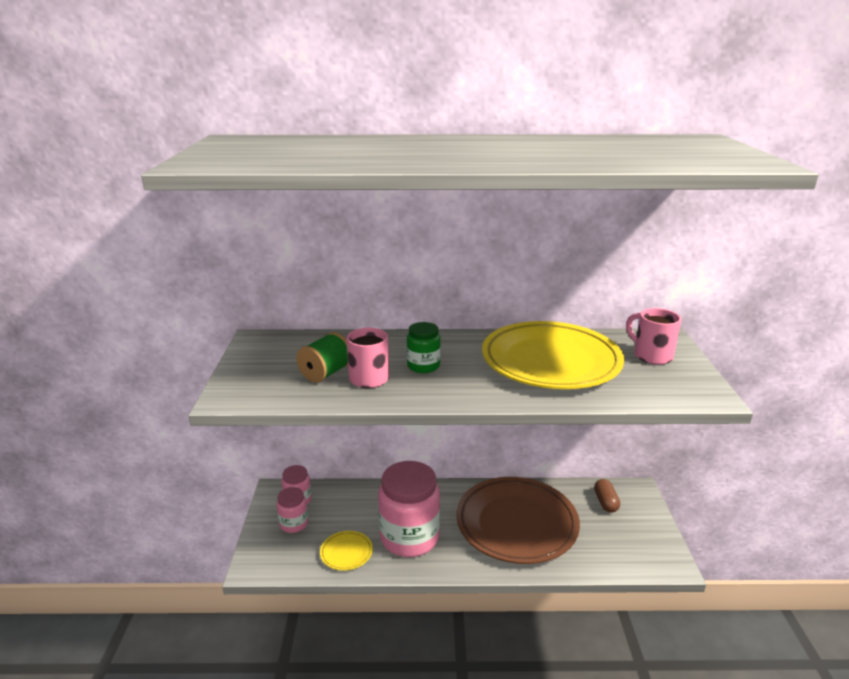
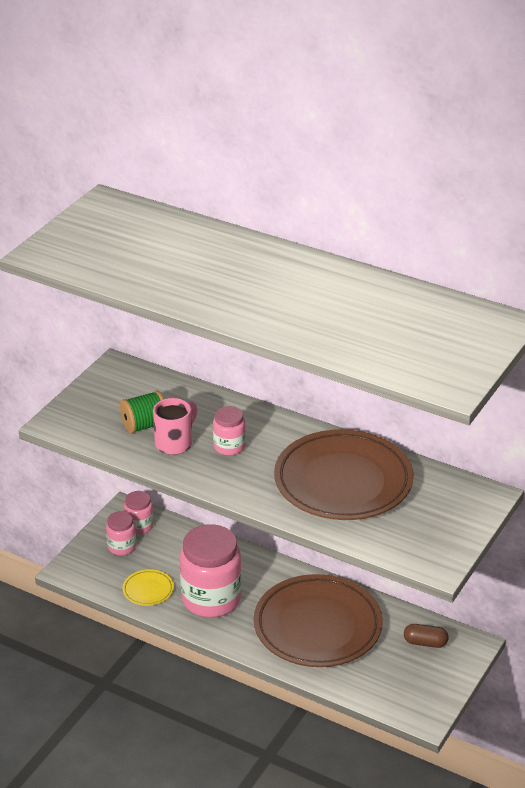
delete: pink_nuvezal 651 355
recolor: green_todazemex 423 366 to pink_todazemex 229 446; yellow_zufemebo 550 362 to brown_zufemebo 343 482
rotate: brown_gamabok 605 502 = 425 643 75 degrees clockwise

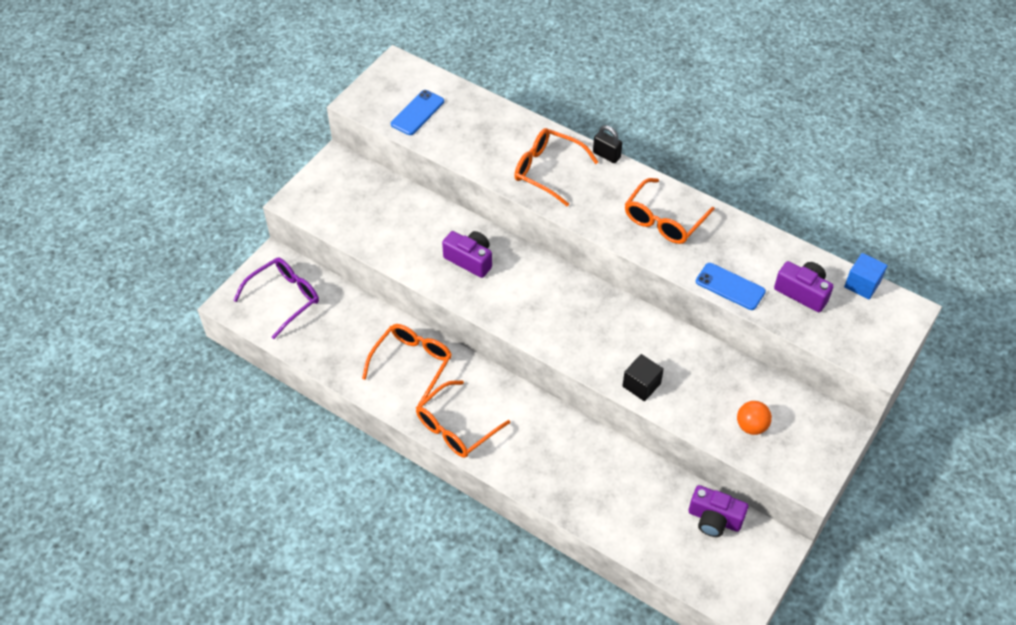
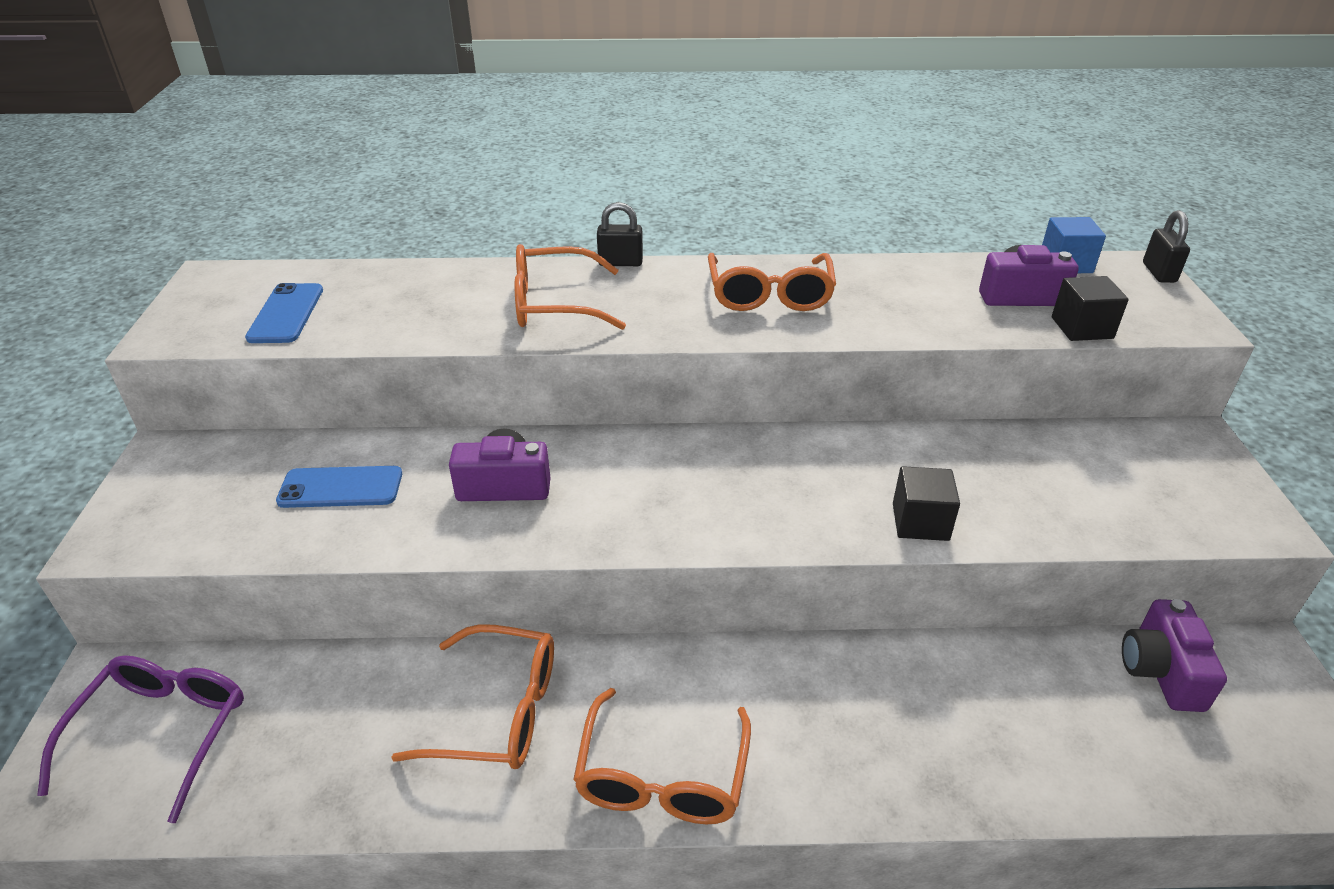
delete: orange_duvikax 751 426
insert: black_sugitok 1082 328; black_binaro 1159 273
move: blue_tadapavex 730 286 to 341 487
rotate: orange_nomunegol 412 363 = 498 711 105 degrees clockwise; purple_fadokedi 714 519 = 1161 671 105 degrees clockwise

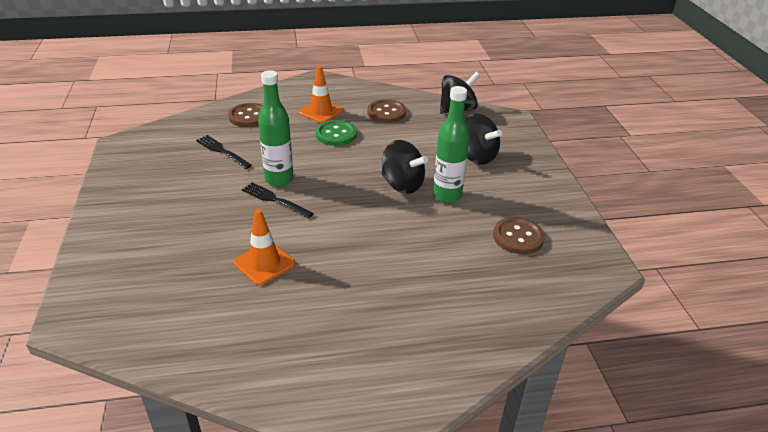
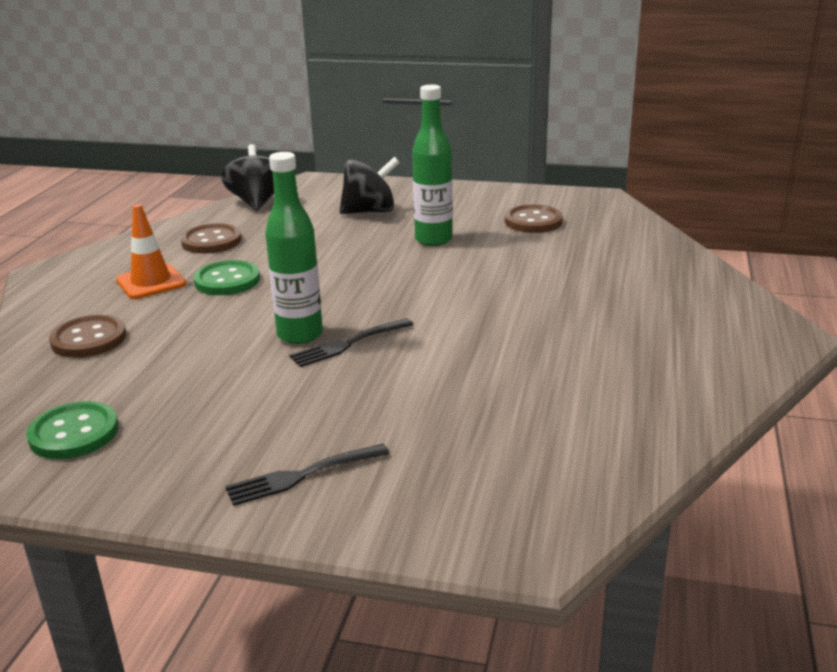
delete: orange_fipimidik 264 263; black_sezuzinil 402 185
insert: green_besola 74 433
move: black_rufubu 222 151 to 303 475

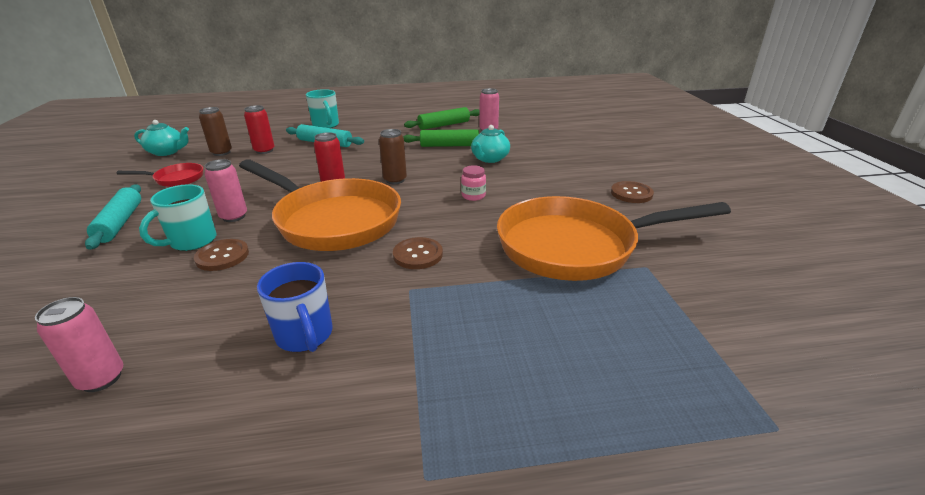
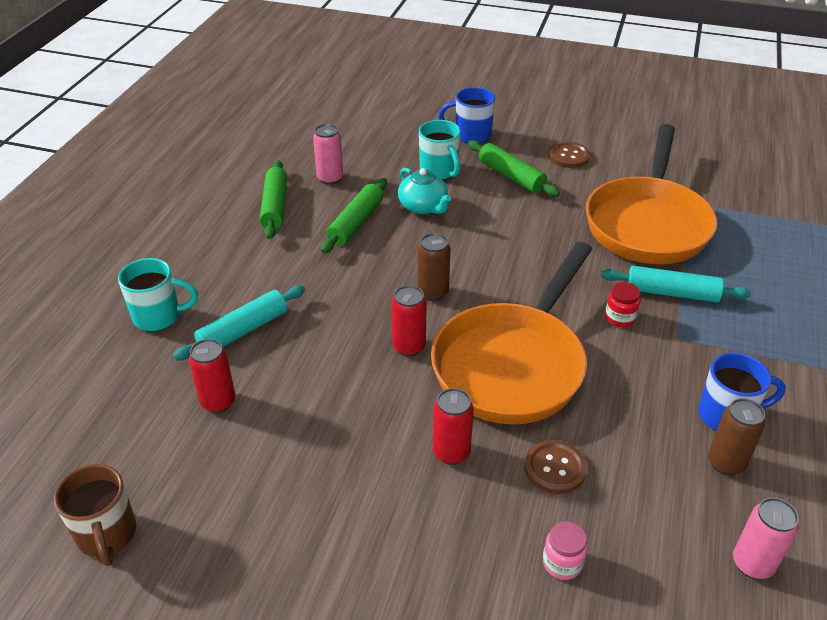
delete: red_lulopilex 176 179
insert: blue_nuvezal 471 135; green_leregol 511 176
move: turquoise_leregol 120 223 to 672 293; turquoise_nuvezal 192 241 to 439 171; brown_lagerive 221 152 to 726 463; pink_todazemex 473 196 to 562 563
replace: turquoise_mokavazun 167 152 to brown_nuvezal 107 535; brown_besola 418 255 to red_todazemex 620 318
recolor: pink_lagerive 234 216 to red_lagerive 451 452
rotate: orange_lulopilex 332 220 = 513 364 150 degrees clockwise

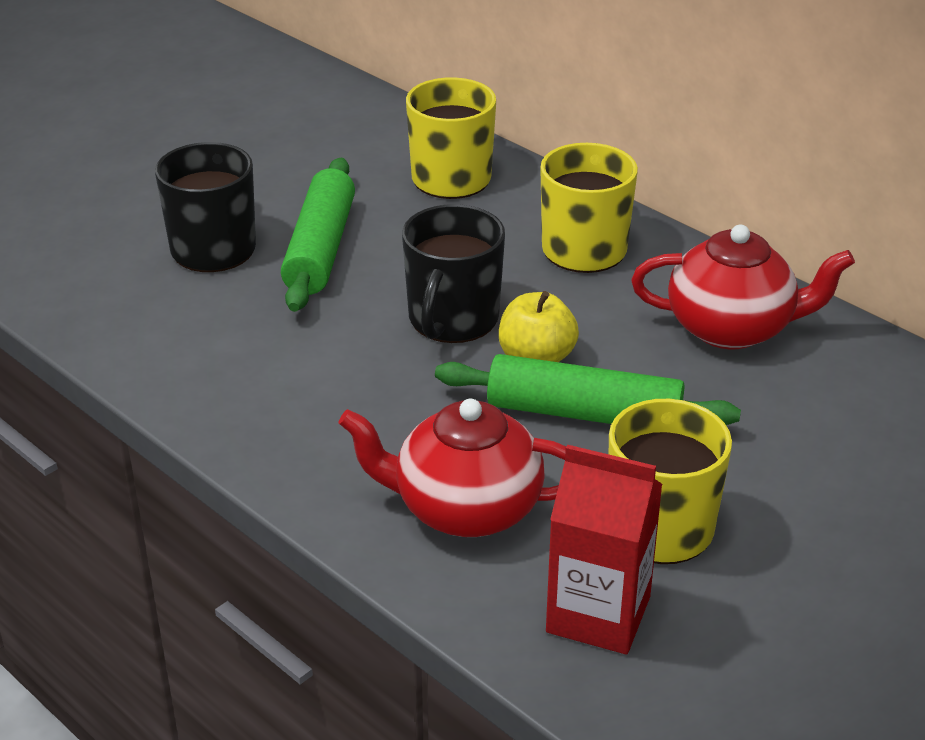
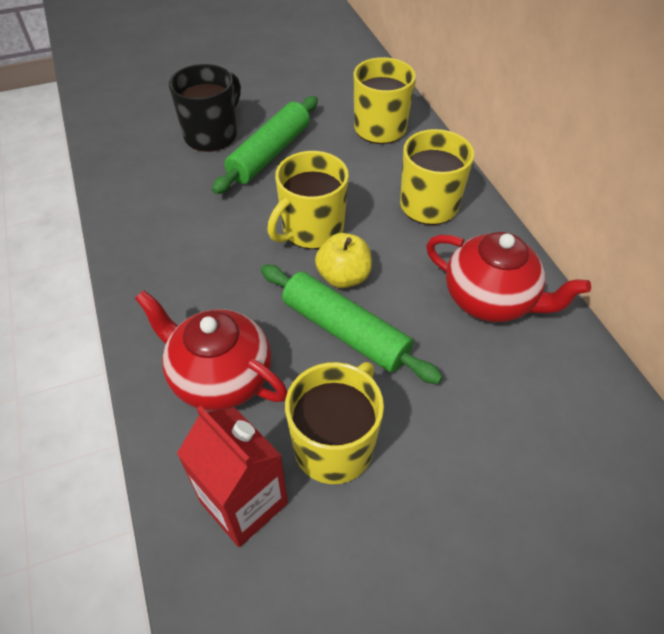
recolor: black_nuvezal 452 319 to yellow_nuvezal 311 229

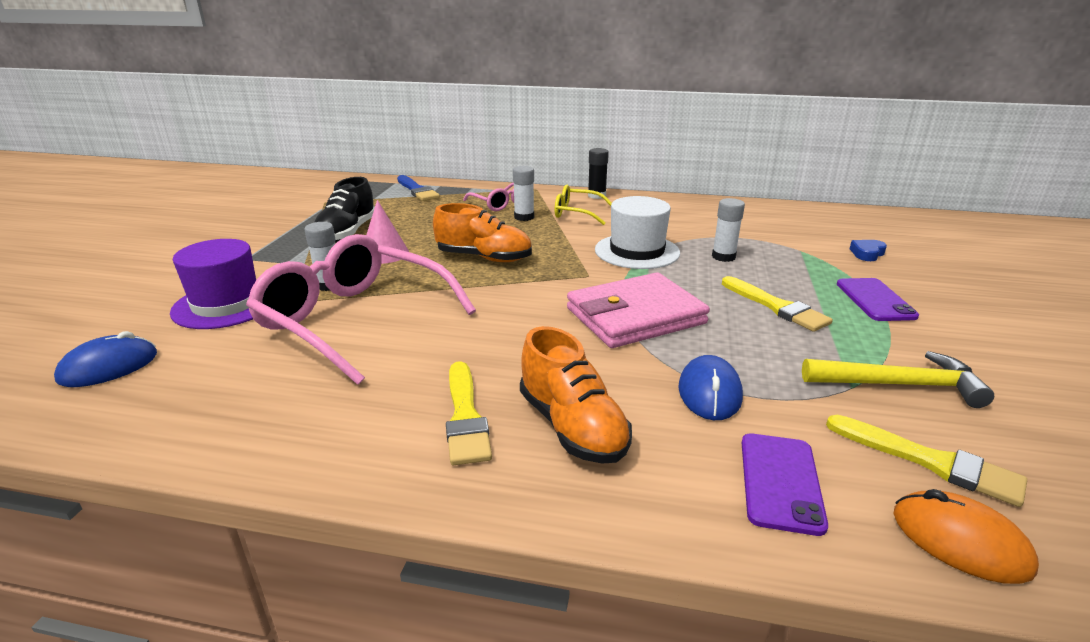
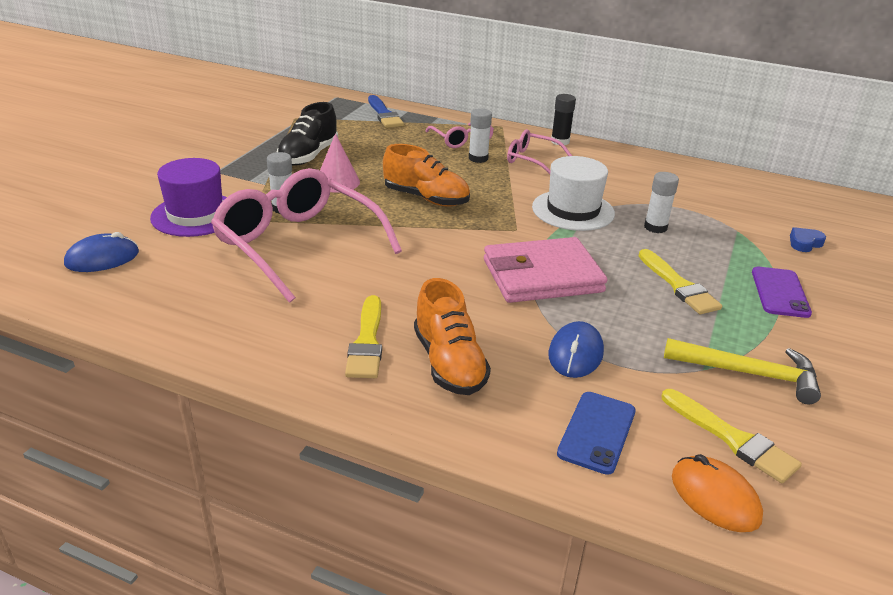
recolor: yellow_nomunegol 576 213 to pink_nomunegol 531 160; purple_tadapavex 780 482 to blue_tadapavex 597 432

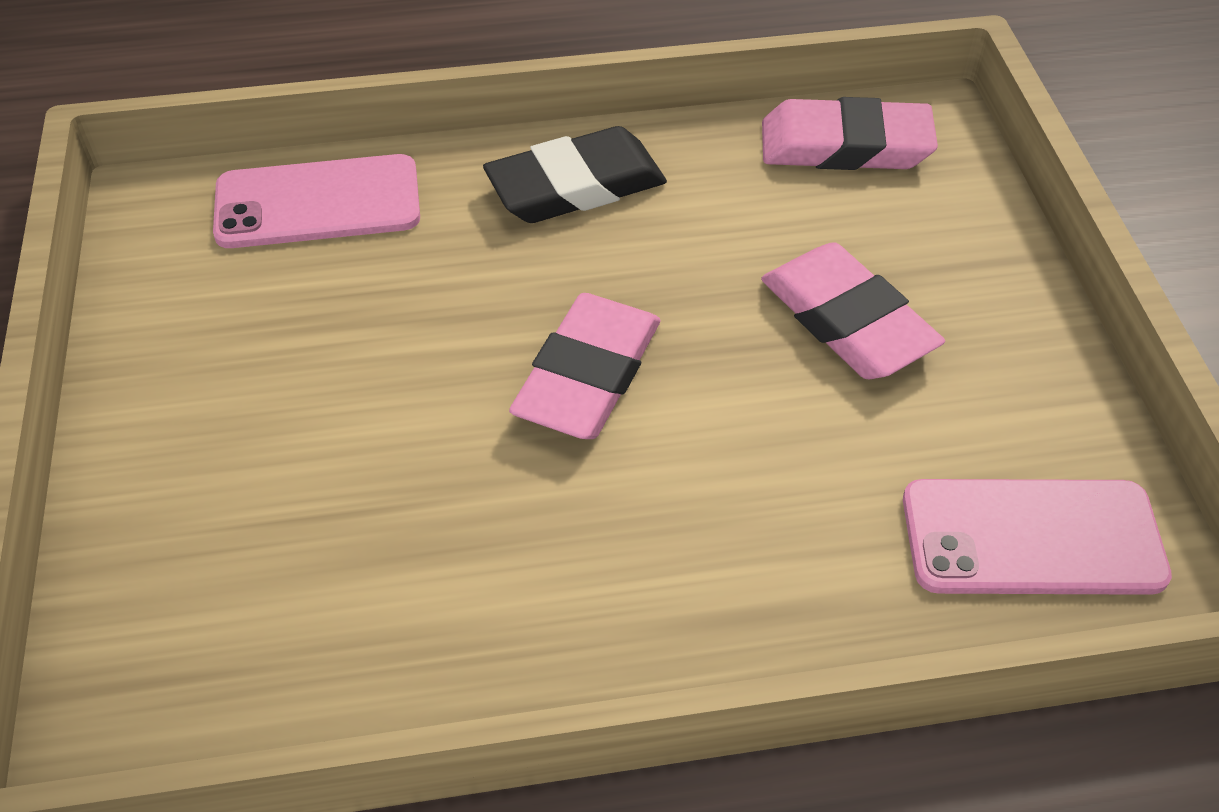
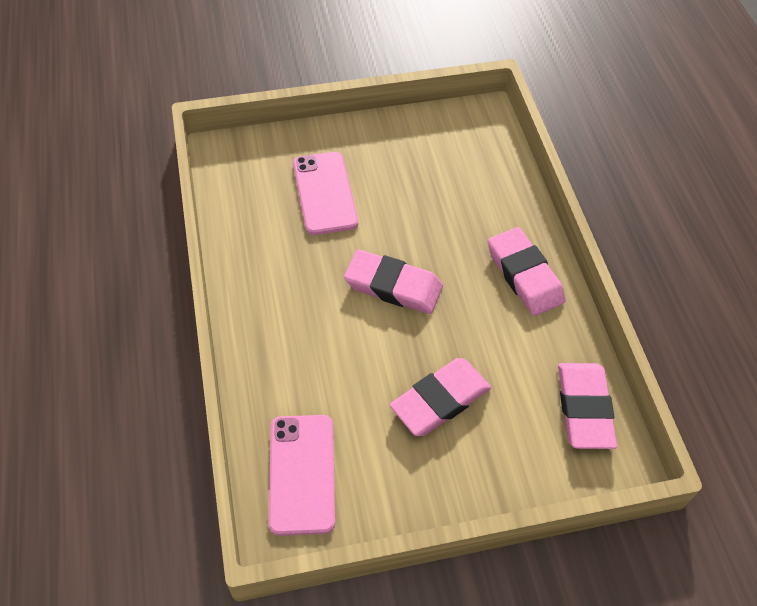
move: pink_tadapavex 318 203 to 324 193
recolor: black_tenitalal 576 185 to pink_tenitalal 524 275

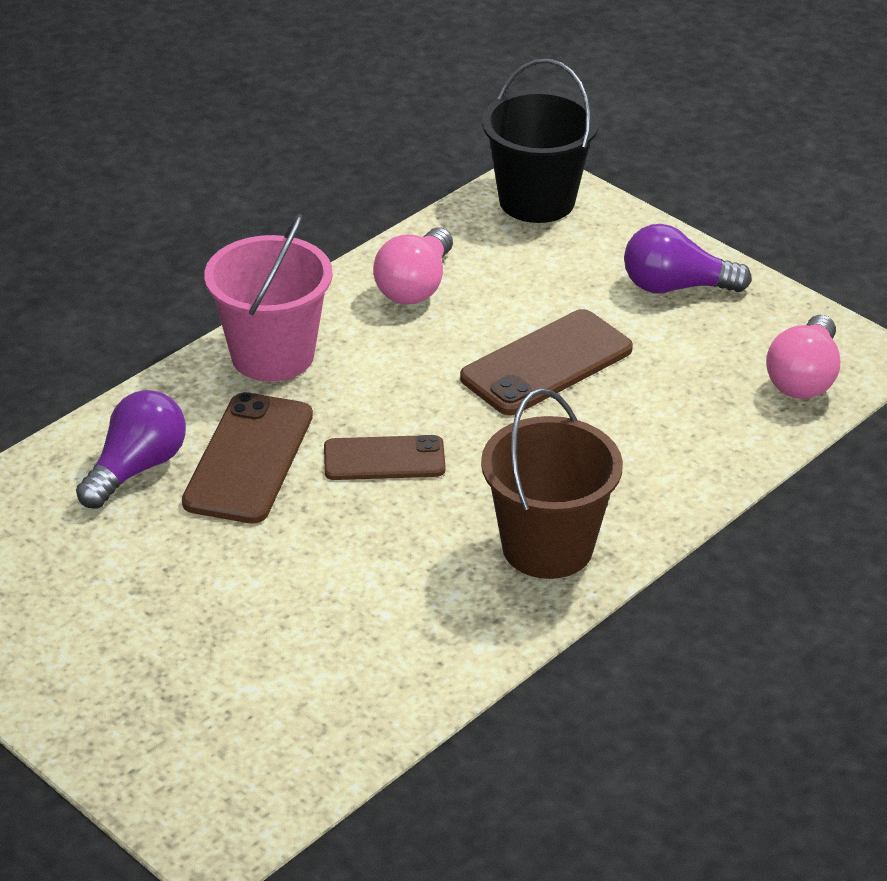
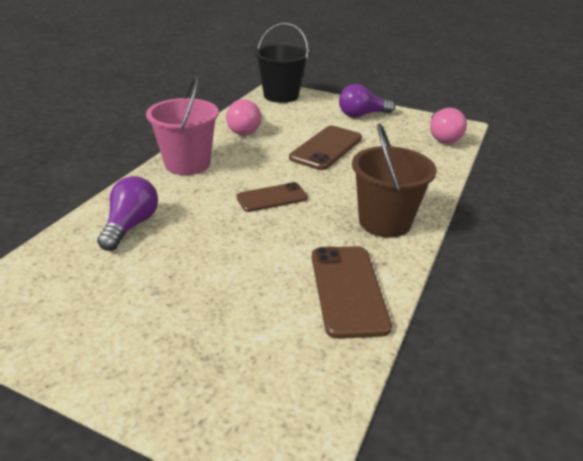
move: brown_tadapavex 249 459 to 348 290

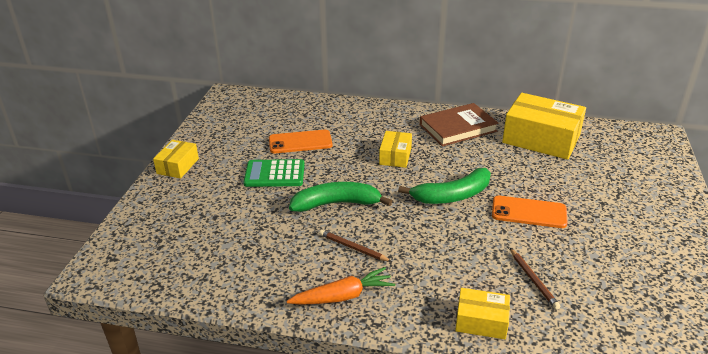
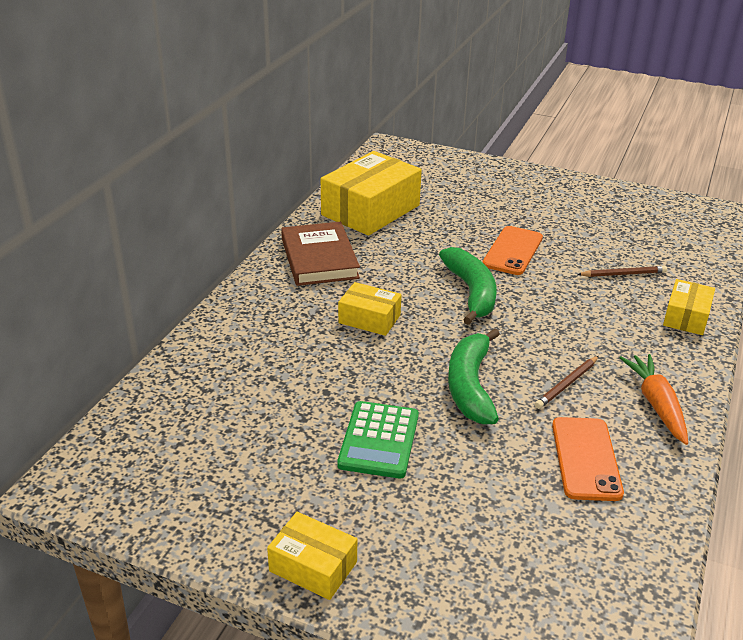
move: orange_tadapavex 300 142 to 585 458

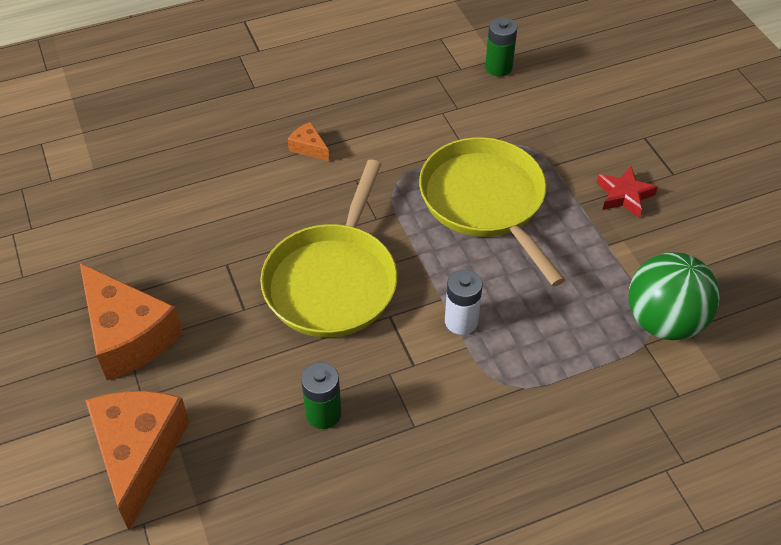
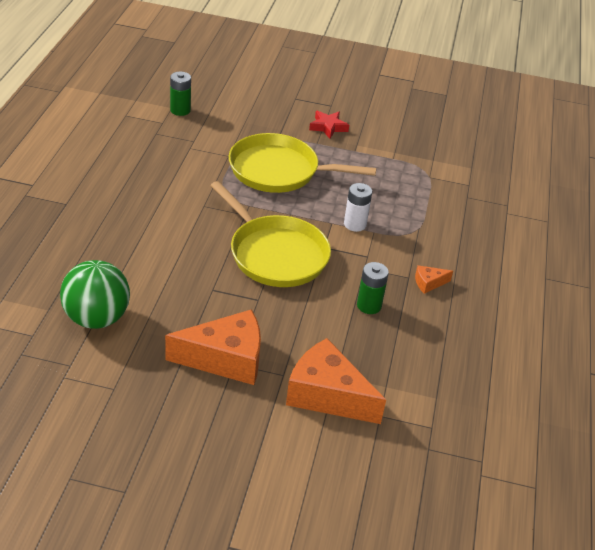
move: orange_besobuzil 308 148 to 429 283; green_duvikax 664 321 to 97 318

